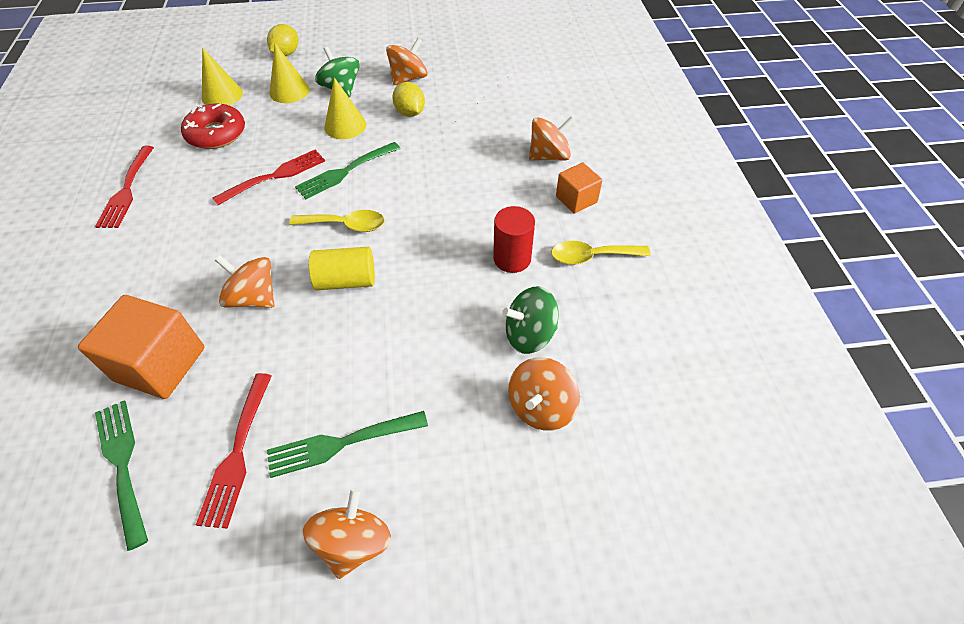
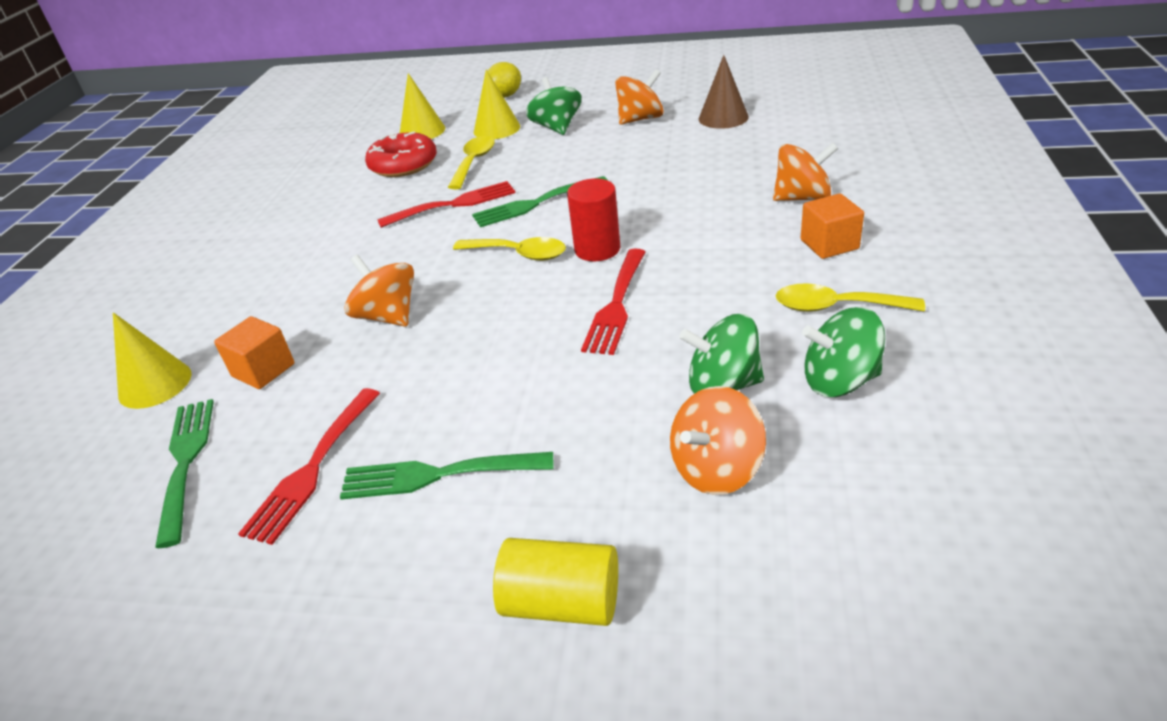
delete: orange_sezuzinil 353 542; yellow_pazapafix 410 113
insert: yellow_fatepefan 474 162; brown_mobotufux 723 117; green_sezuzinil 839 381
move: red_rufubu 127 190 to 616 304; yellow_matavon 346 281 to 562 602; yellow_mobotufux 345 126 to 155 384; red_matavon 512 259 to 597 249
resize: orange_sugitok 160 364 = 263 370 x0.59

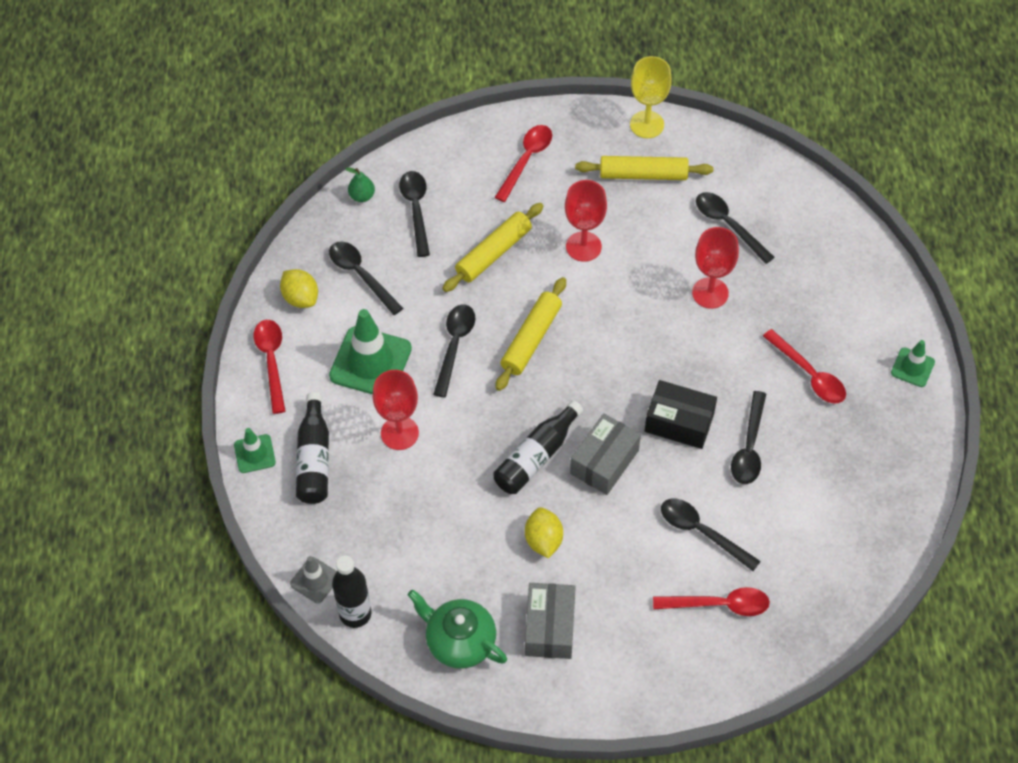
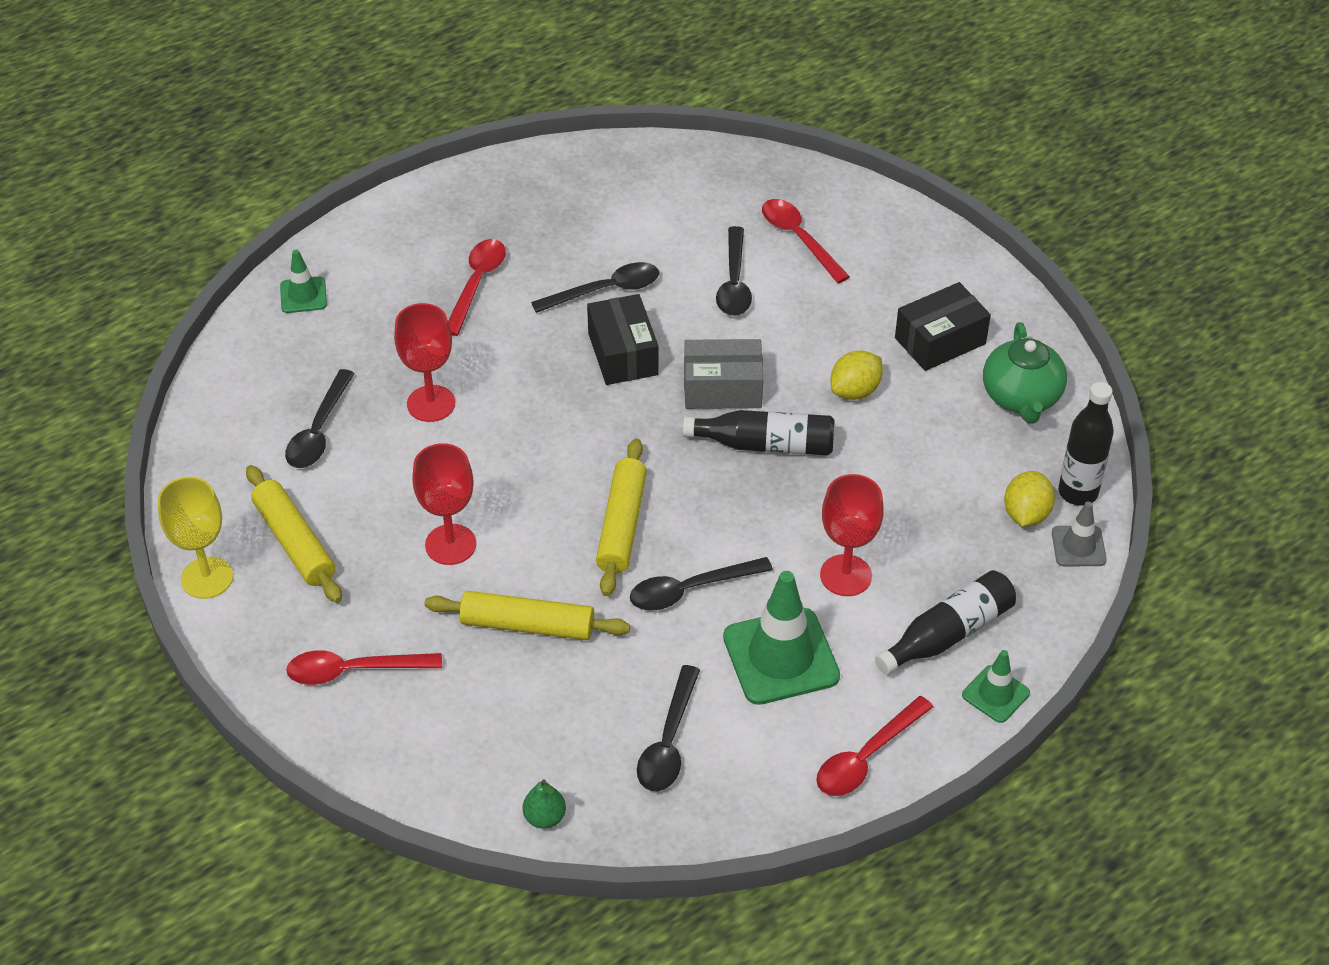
delete: black_fatepefan 416 210
move: yellow_pazapafix 301 298 to 1026 514; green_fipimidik 912 367 to 303 295
recolor: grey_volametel 549 627 to black_volametel 940 341
rotate: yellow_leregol 531 339 = 621 525 75 degrees counterclockwise

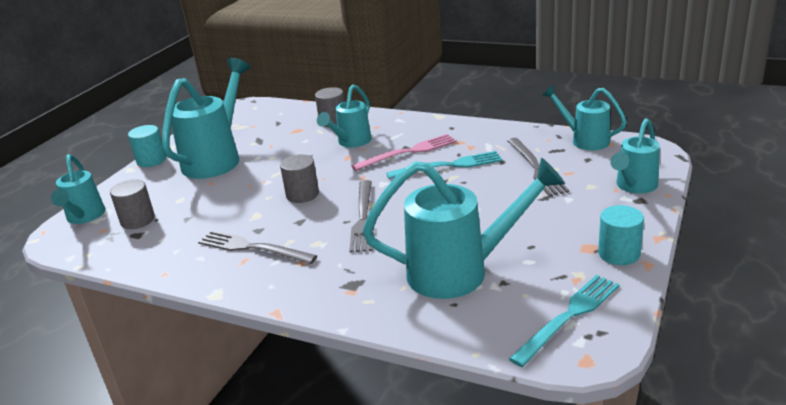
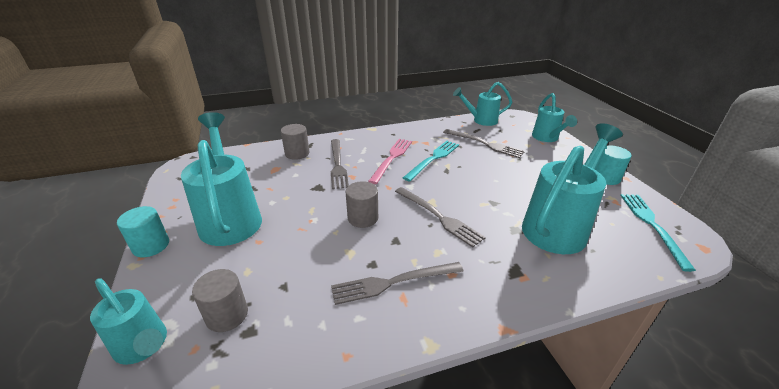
replace: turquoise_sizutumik 351 142 to grey_rufubu 337 164

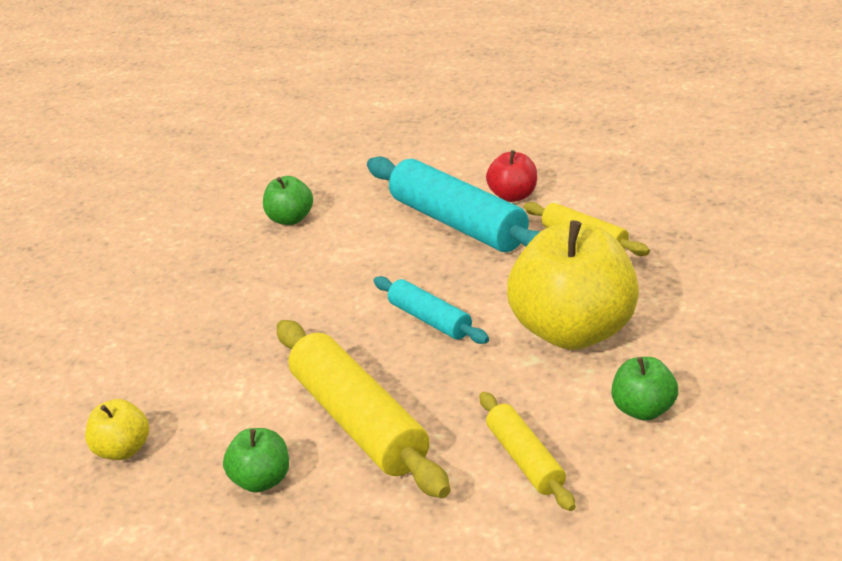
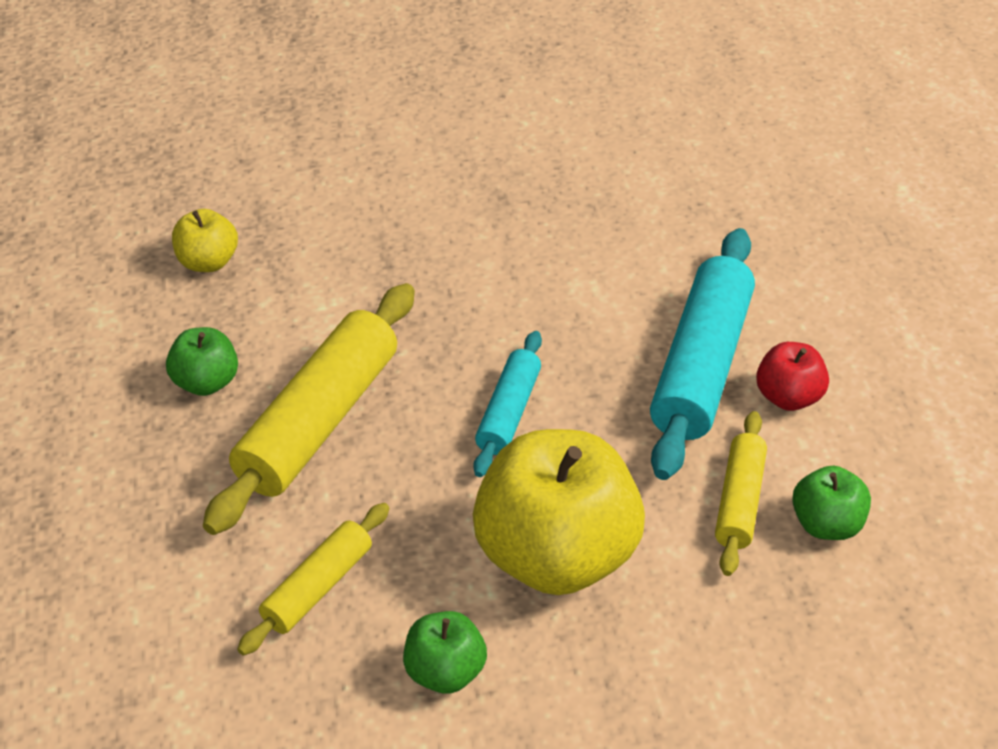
move: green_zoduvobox 291 218 to 826 524

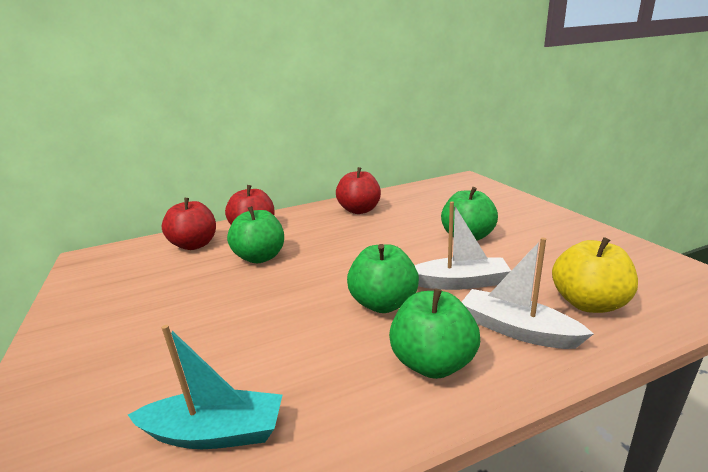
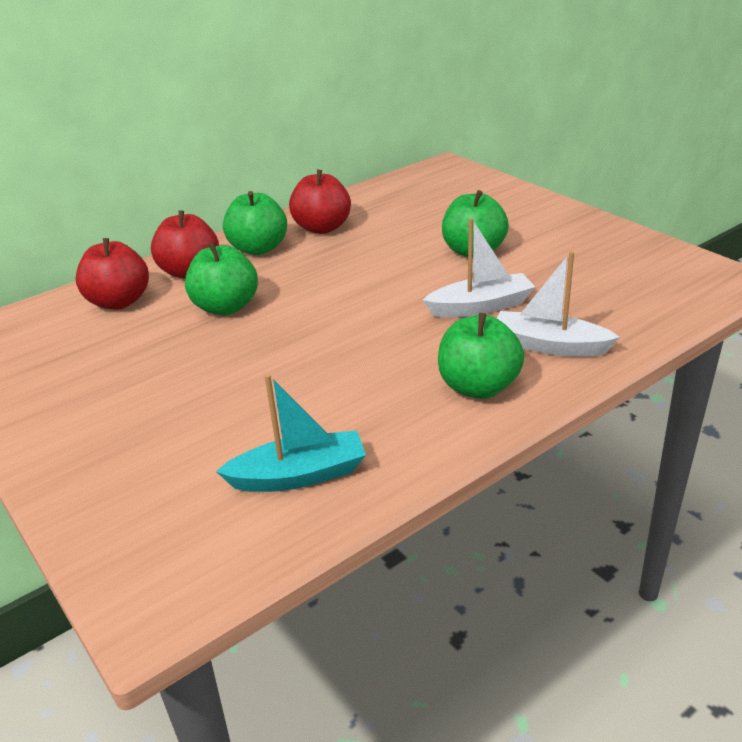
delete: yellow_zoduvobox 588 303
move: green_zoduvobox 383 303 to 258 249

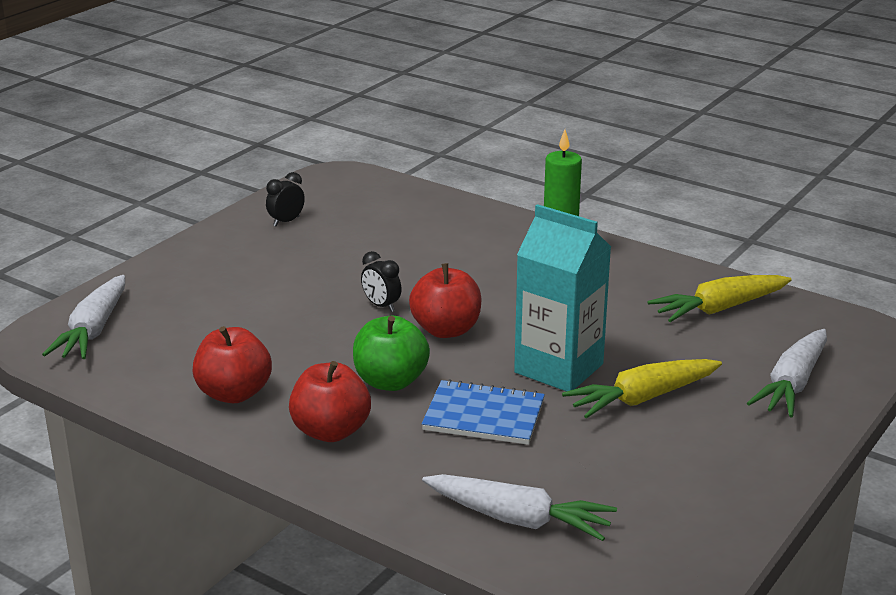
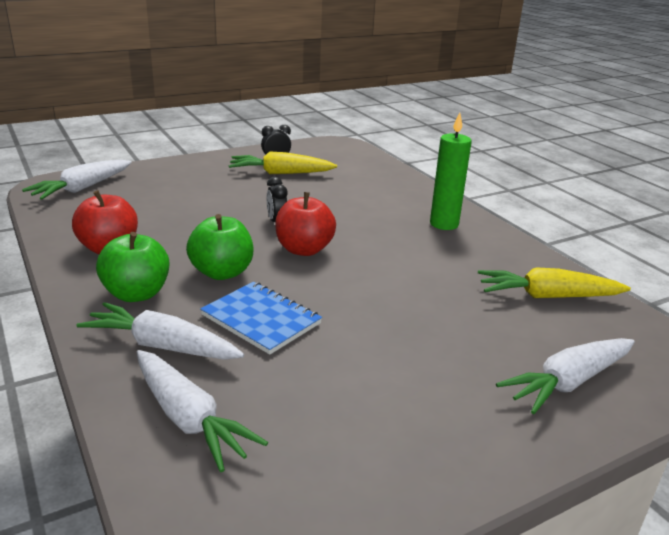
delete: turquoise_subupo 559 368
insert: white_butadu 162 346
move: yellow_butadu 641 399 to 280 173
recolor: red_zoduvobox 331 431 to green_zoduvobox 137 294

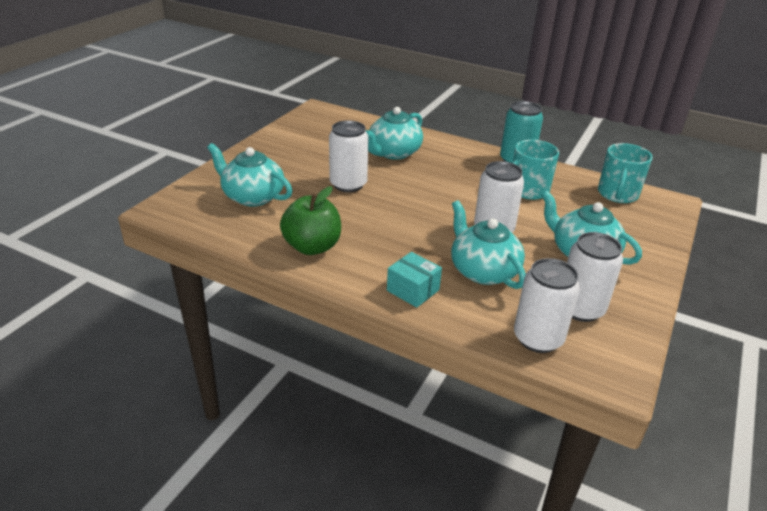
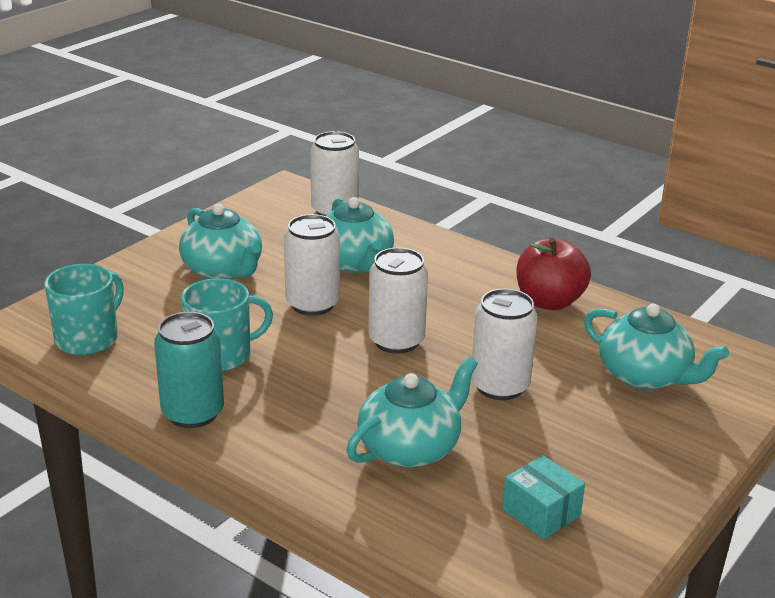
move: turquoise_volametel 413 290 to 541 513; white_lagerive 580 309 to 396 341
recolor: green_zoduvobox 312 247 to red_zoduvobox 549 302

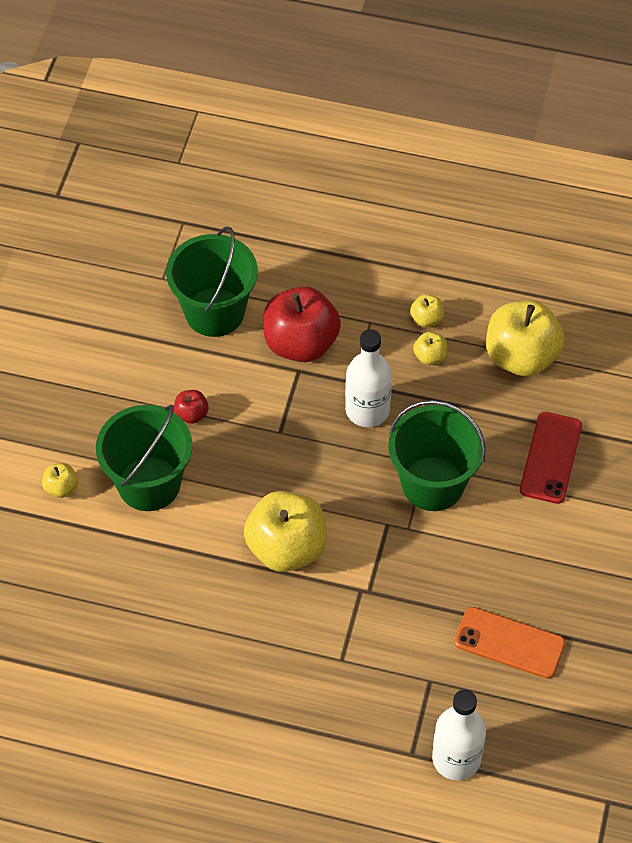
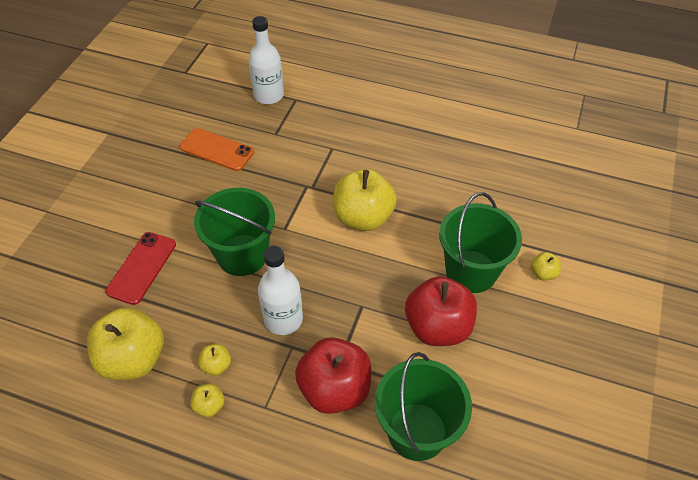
resize: red_zoduvobox 191 414 = 438 327 x2.26

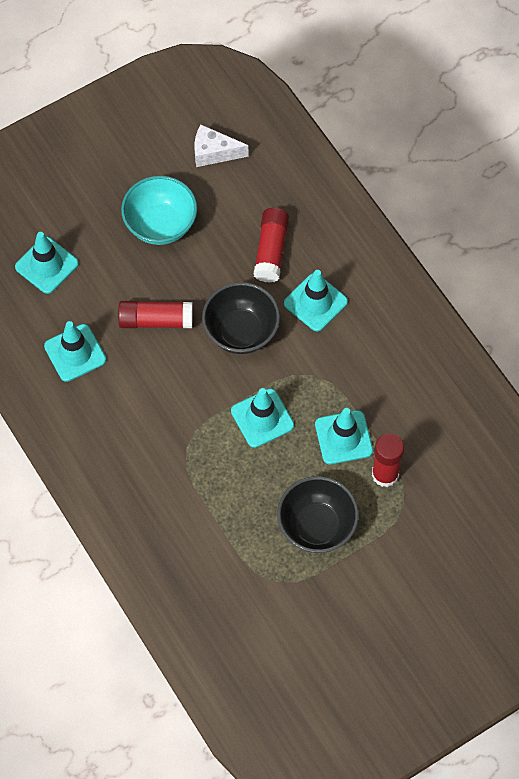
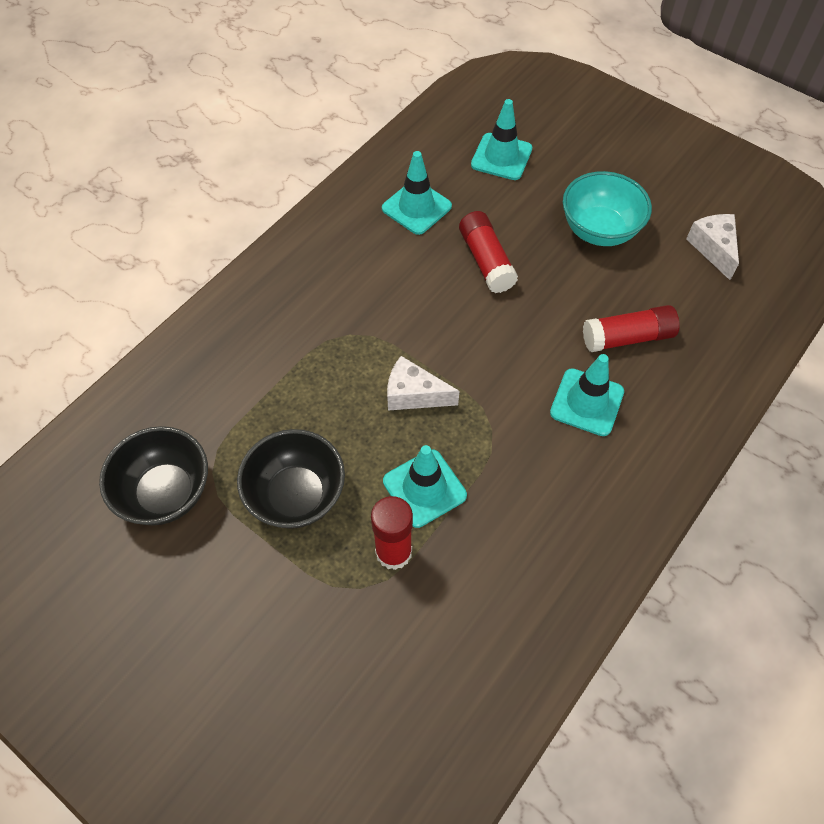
move: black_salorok 241 332 to 166 492
replace: turquoise_fipimidik 262 418 to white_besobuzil 414 394

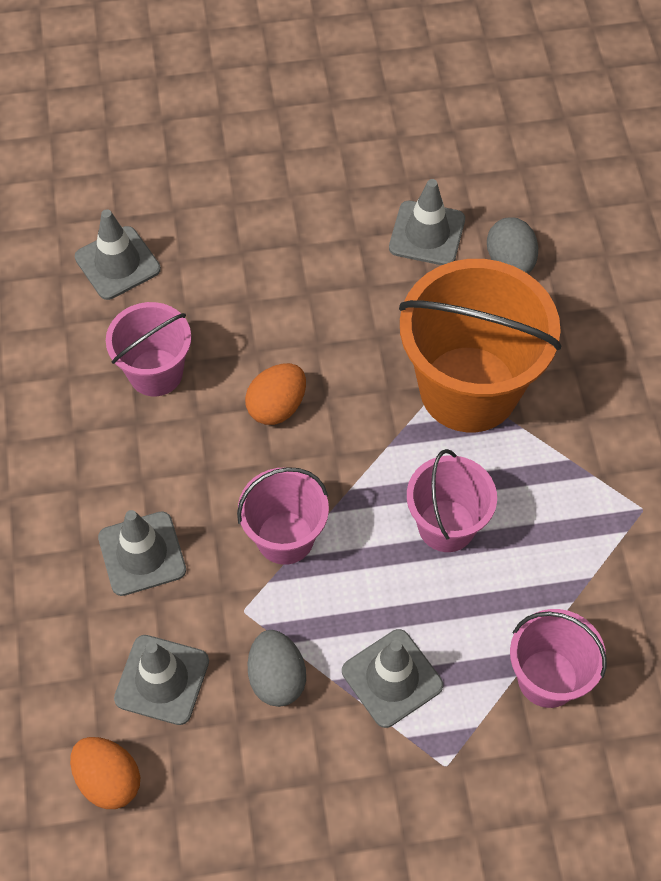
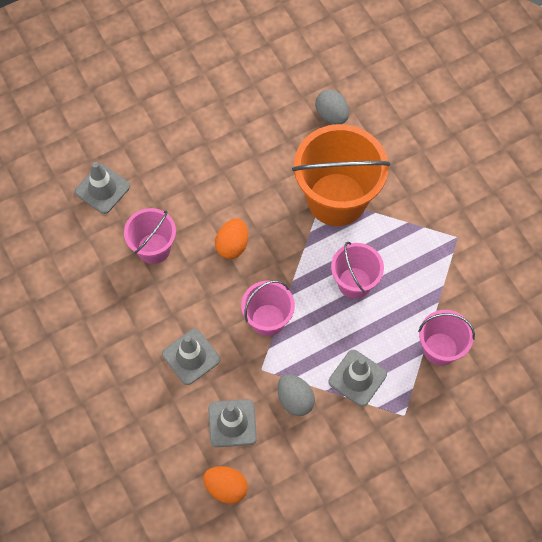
delete: grey_fipimidik 427 234

